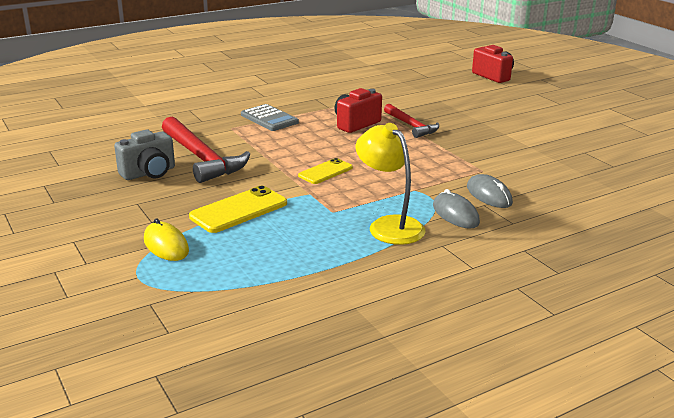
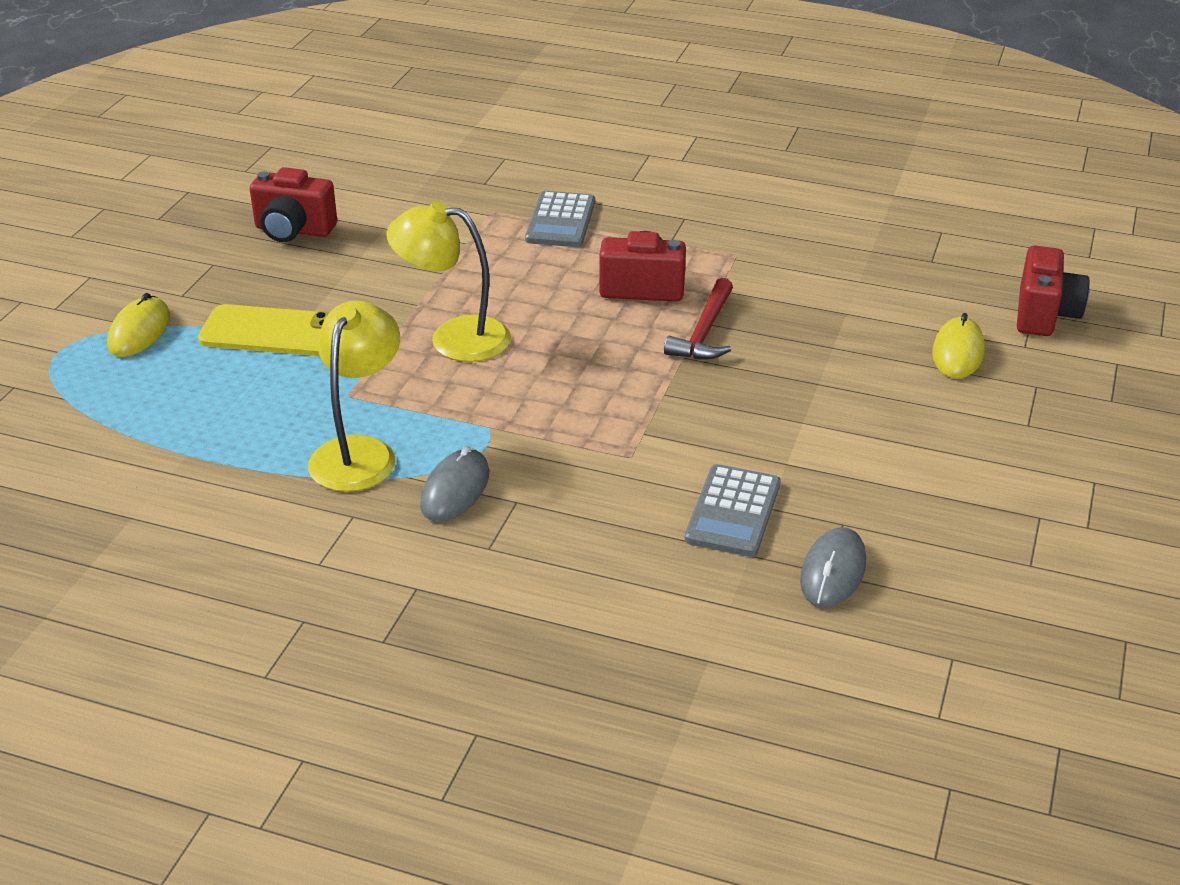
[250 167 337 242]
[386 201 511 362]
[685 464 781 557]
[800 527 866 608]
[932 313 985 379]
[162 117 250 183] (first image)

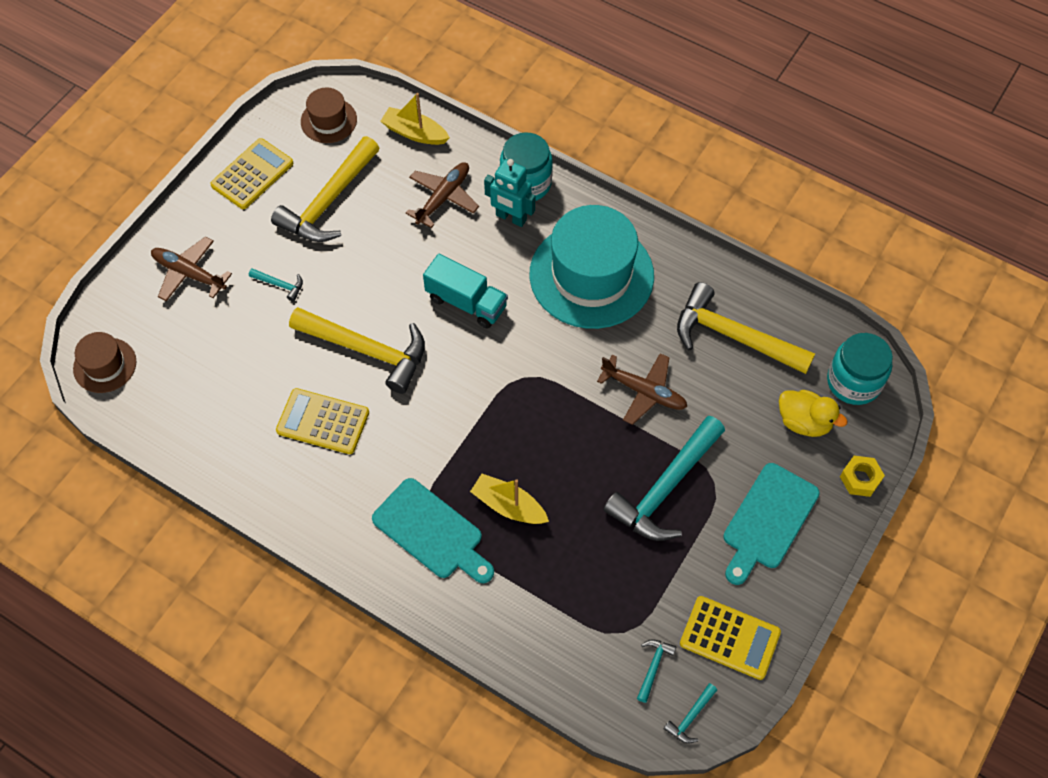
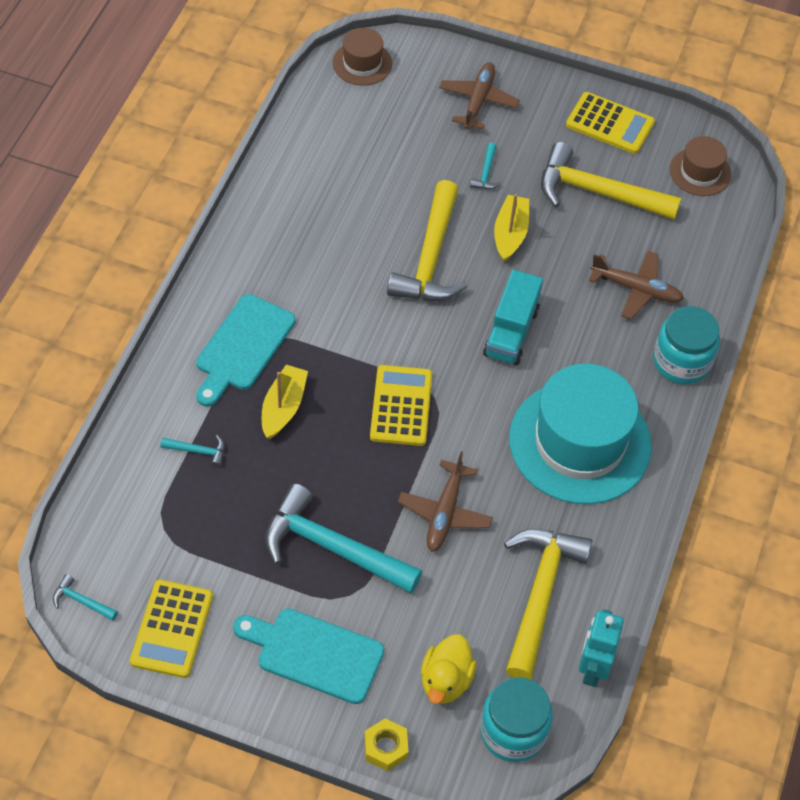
[160 435 225 467]
[370 365 432 446]
[494 194 529 262]
[579 609 624 687]

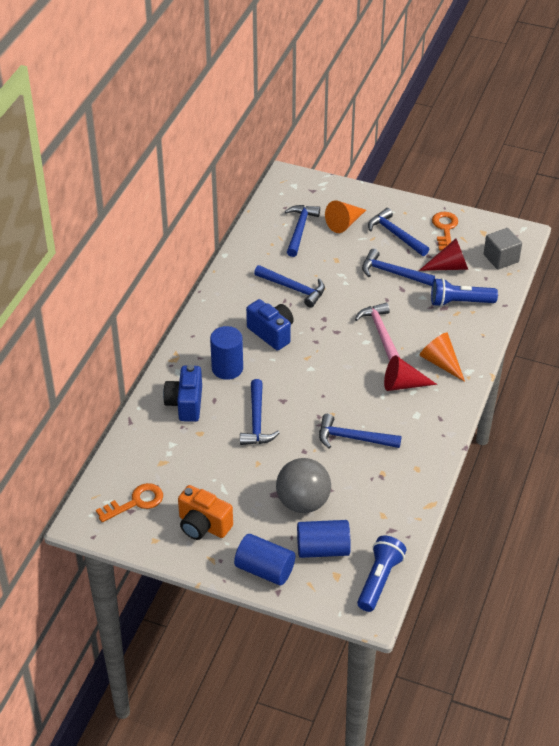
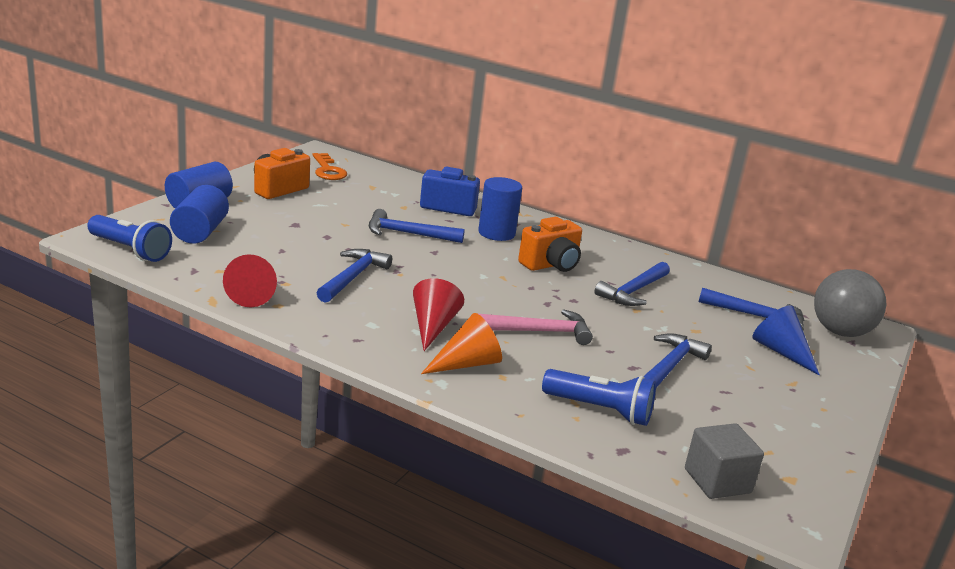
[223 254 277 307]
[518 217 582 272]
[542 369 656 426]
[752 305 820 375]
[814 269 887 337]
[368 208 429 256] (first image)
[432 212 458 251] (first image)

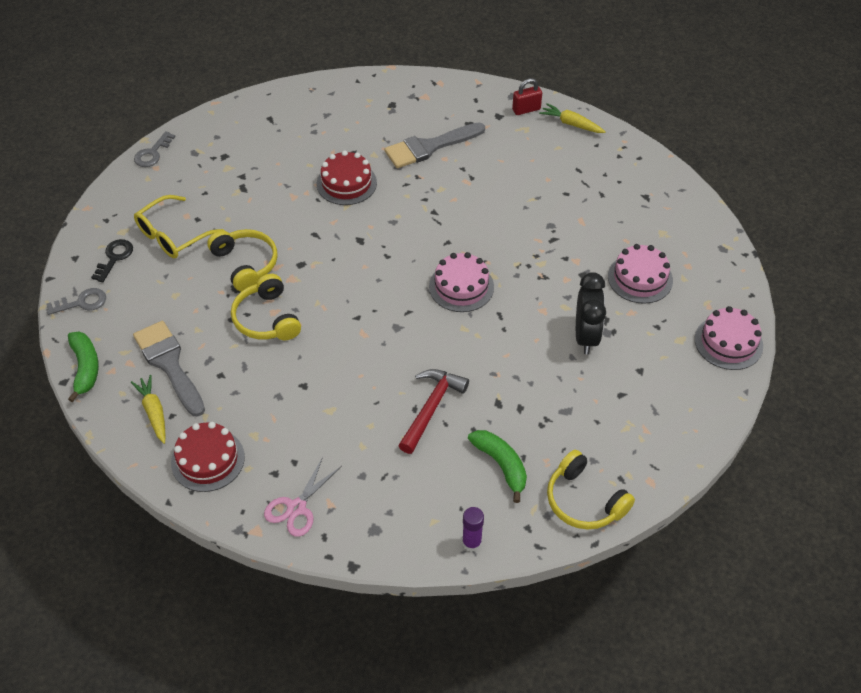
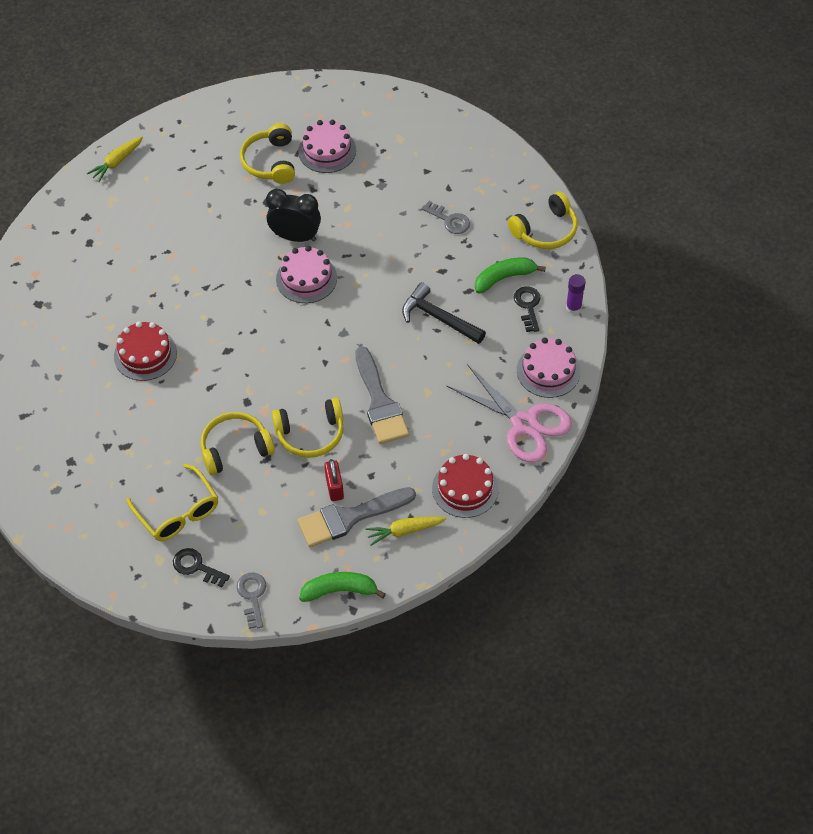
[240 124 295 184]
[266 189 321 242]
[324 459 344 501]
[355 346 409 444]
[402 282 486 344]
[422 201 470 234]
[447 364 572 463]
[514 286 541 332]
[517 337 580 398]

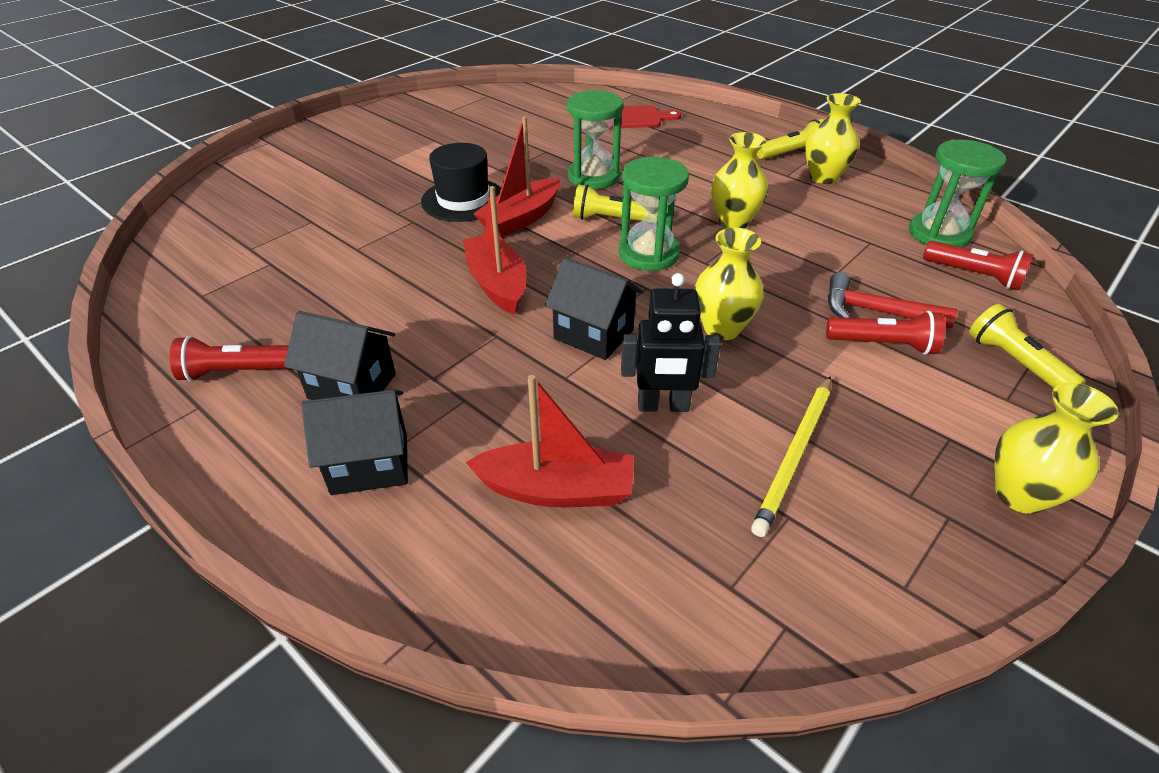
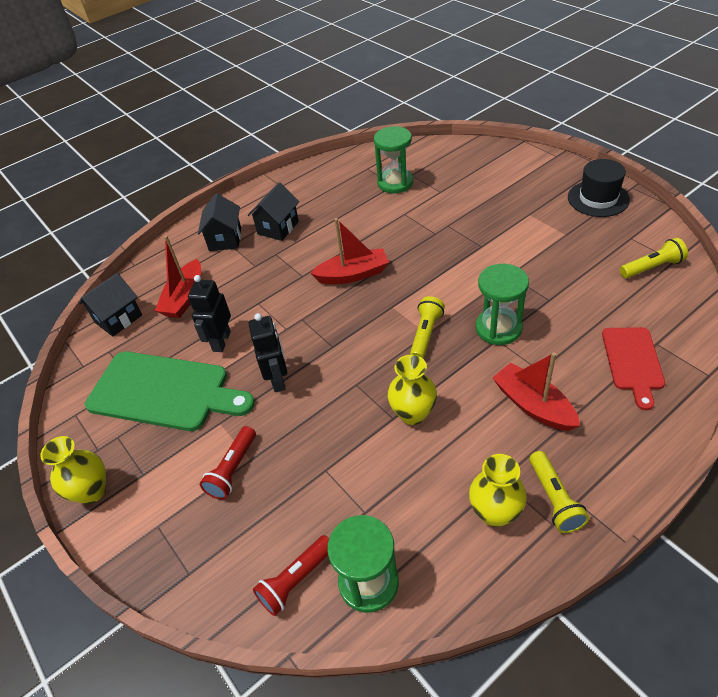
[79 273 142 337]
[85 351 255 431]
[249 313 287 392]
[374 126 413 193]
[492 353 580 431]
[568 159 630 217]
[620 238 688 278]
[170 336 290 382] (first image)
[828 272 958 329] (first image)

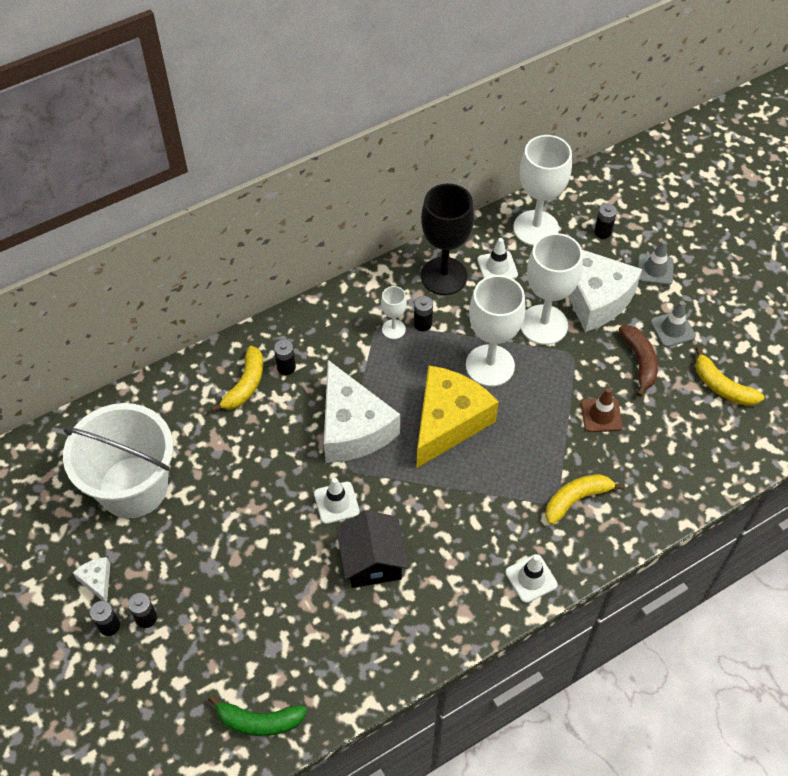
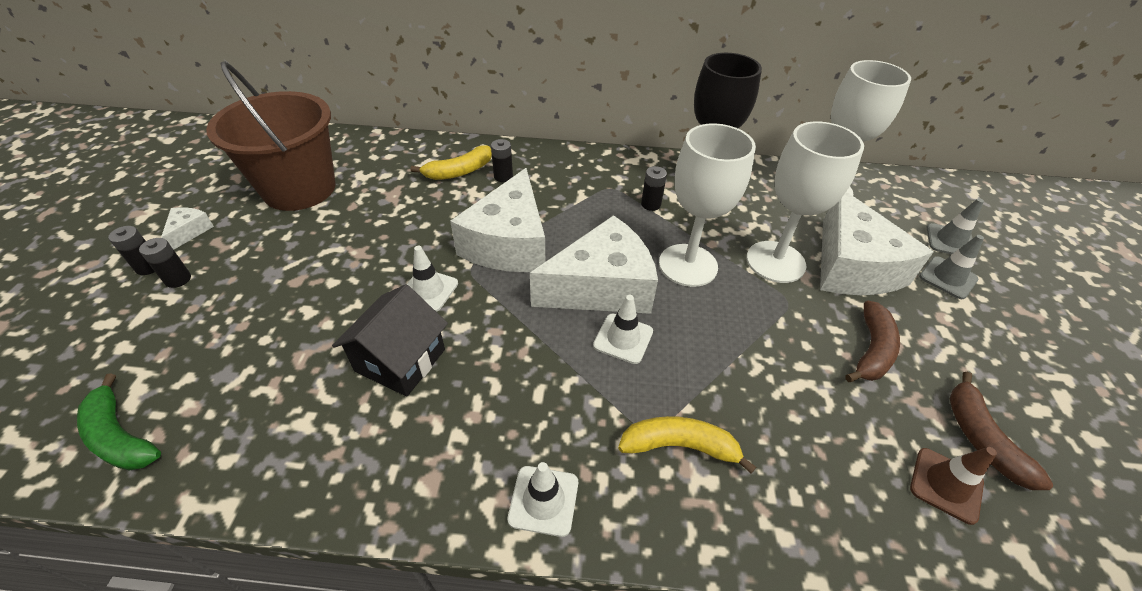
[206 62 335 211]
[530 215 658 314]
[593 295 653 364]
[910 447 997 525]
[927 198 984 254]
[949 371 1053 490]
[381 286 407 339] (first image)
[594 204 617 239] (first image)

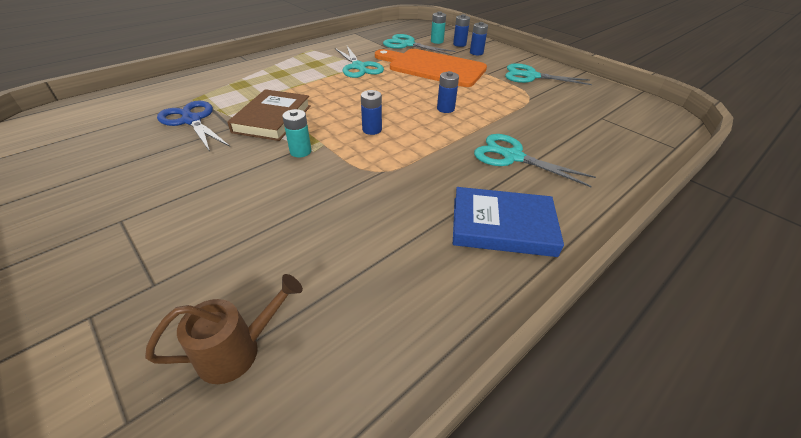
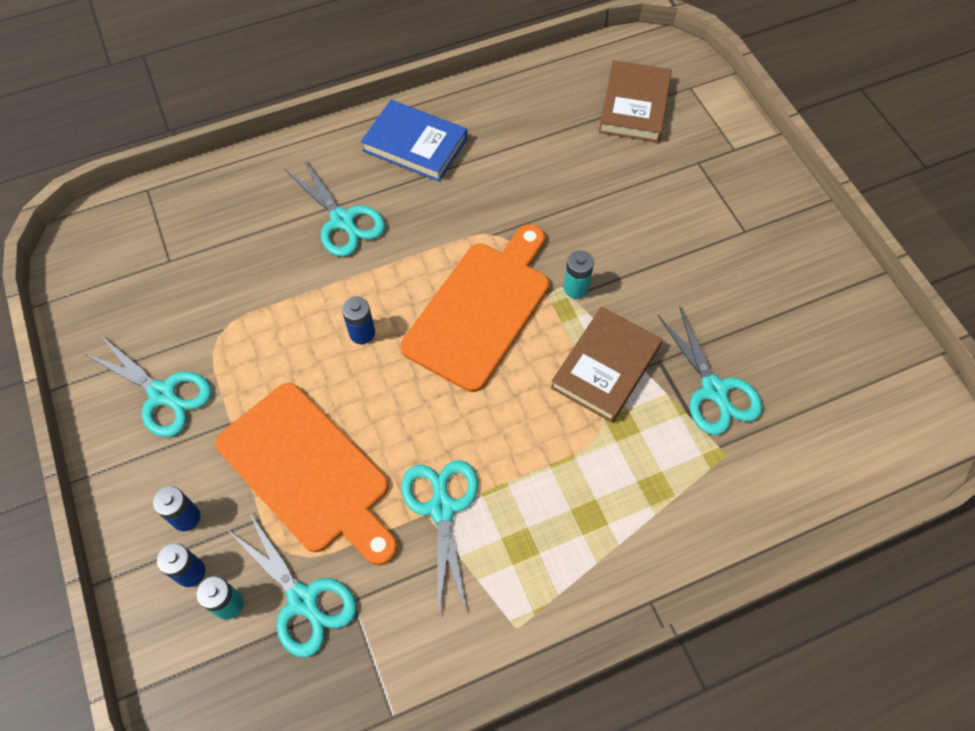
[401 224 549 392]
[599 60 672 142]
[658 305 762 435]

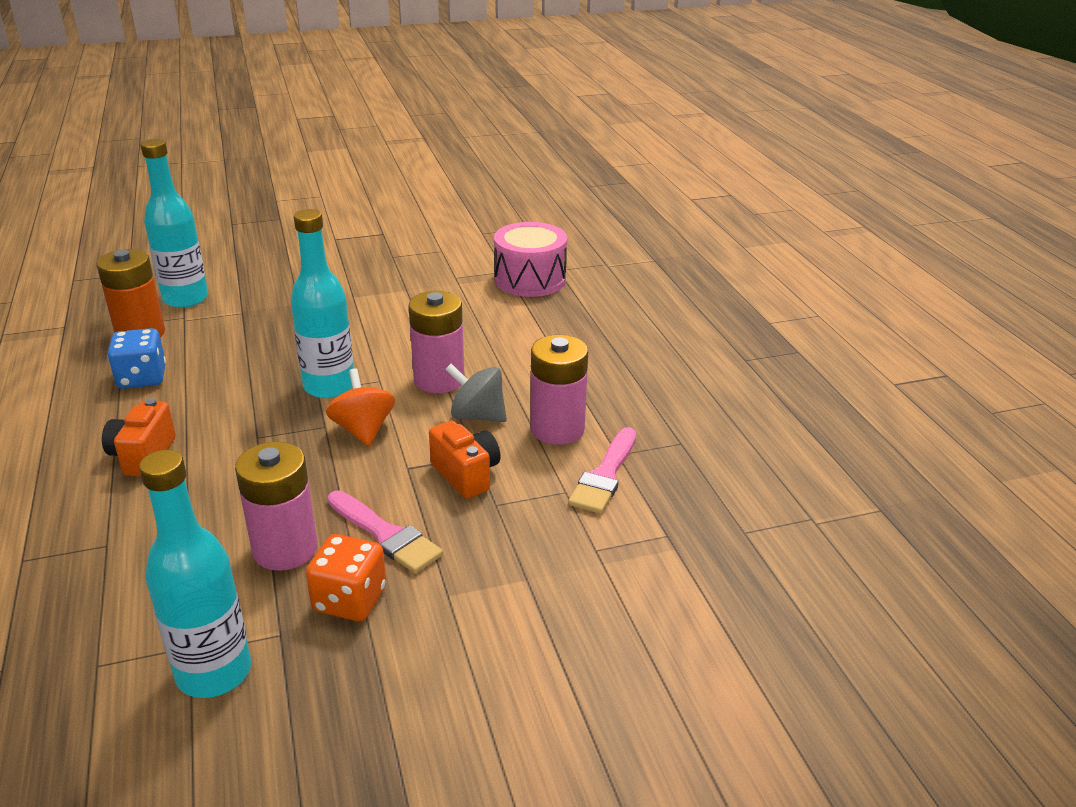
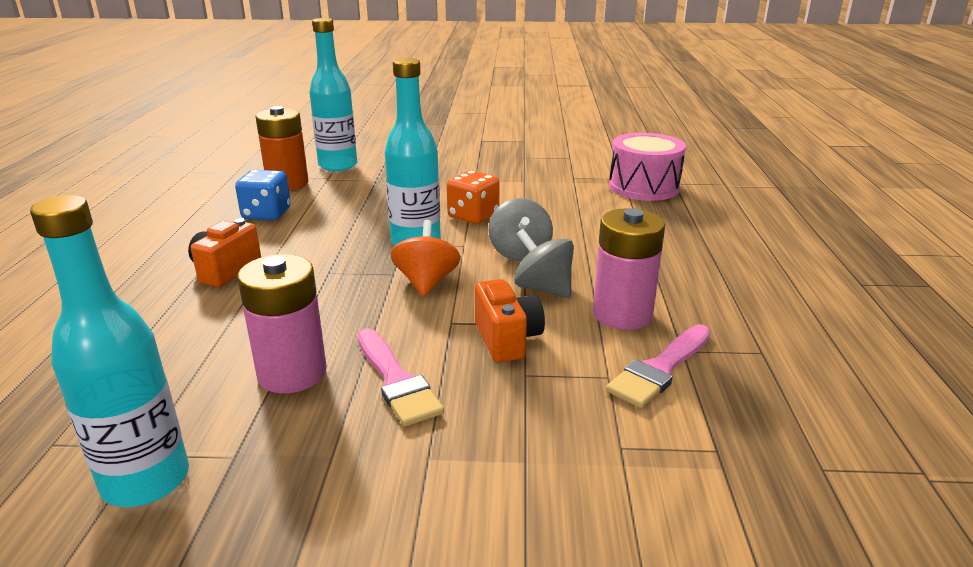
[447 170 500 224]
[489 198 553 261]

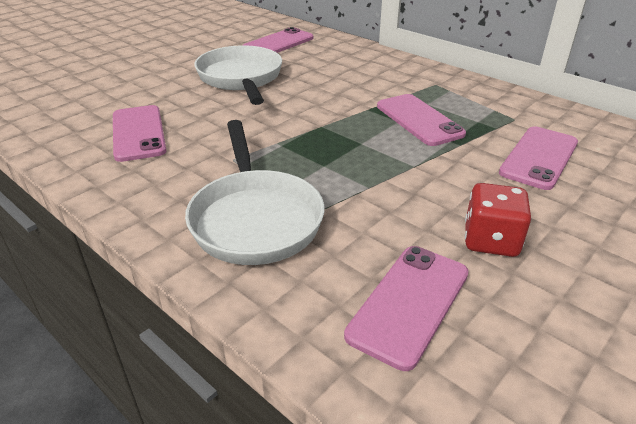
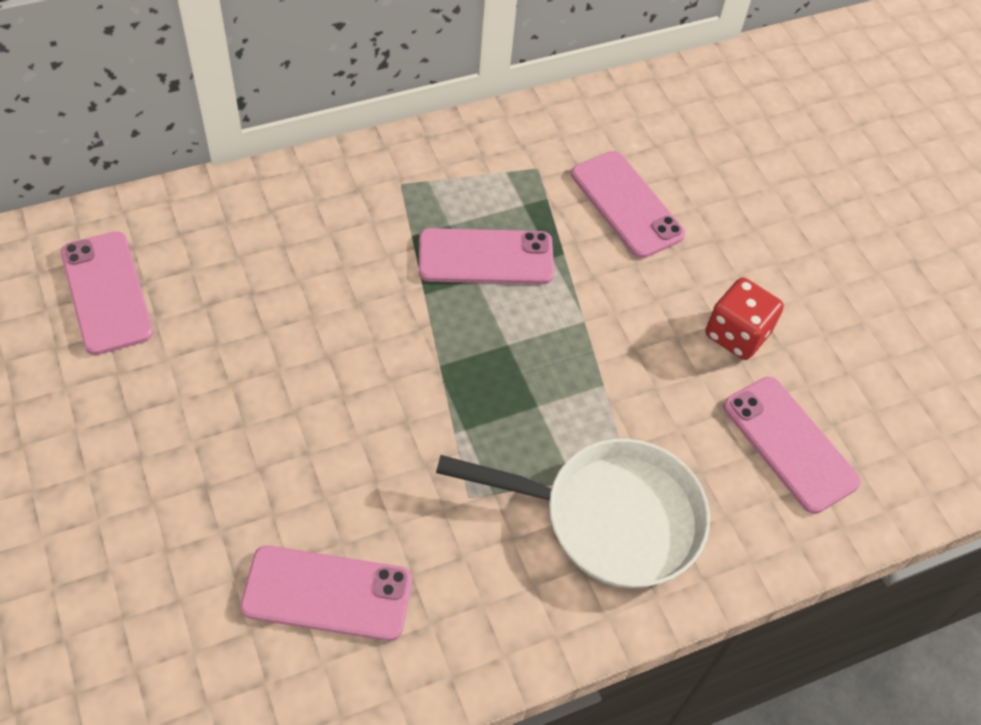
[194 45 282 105] (first image)

